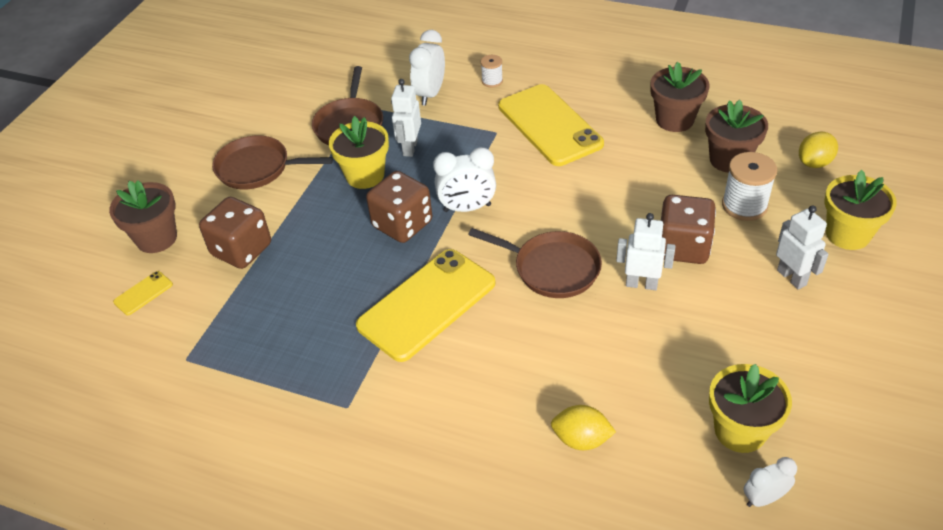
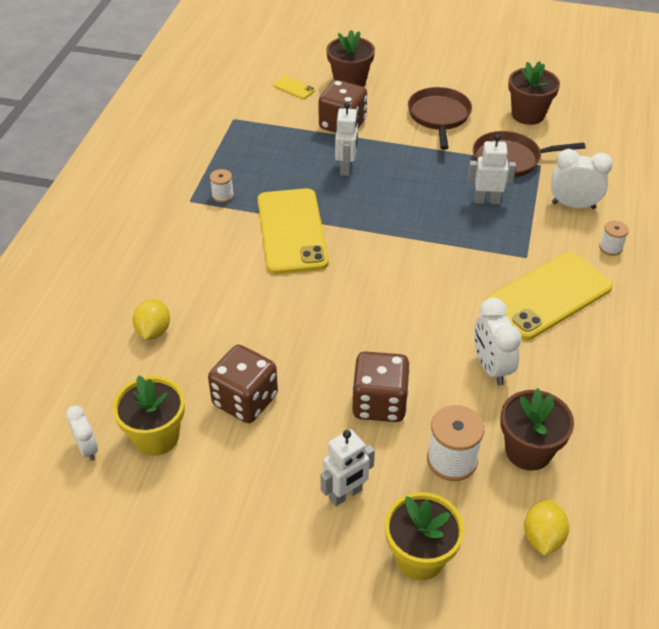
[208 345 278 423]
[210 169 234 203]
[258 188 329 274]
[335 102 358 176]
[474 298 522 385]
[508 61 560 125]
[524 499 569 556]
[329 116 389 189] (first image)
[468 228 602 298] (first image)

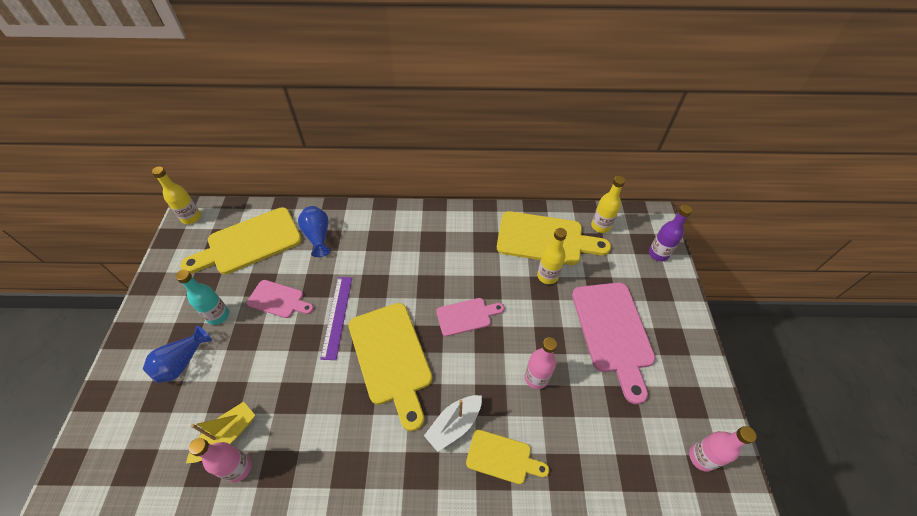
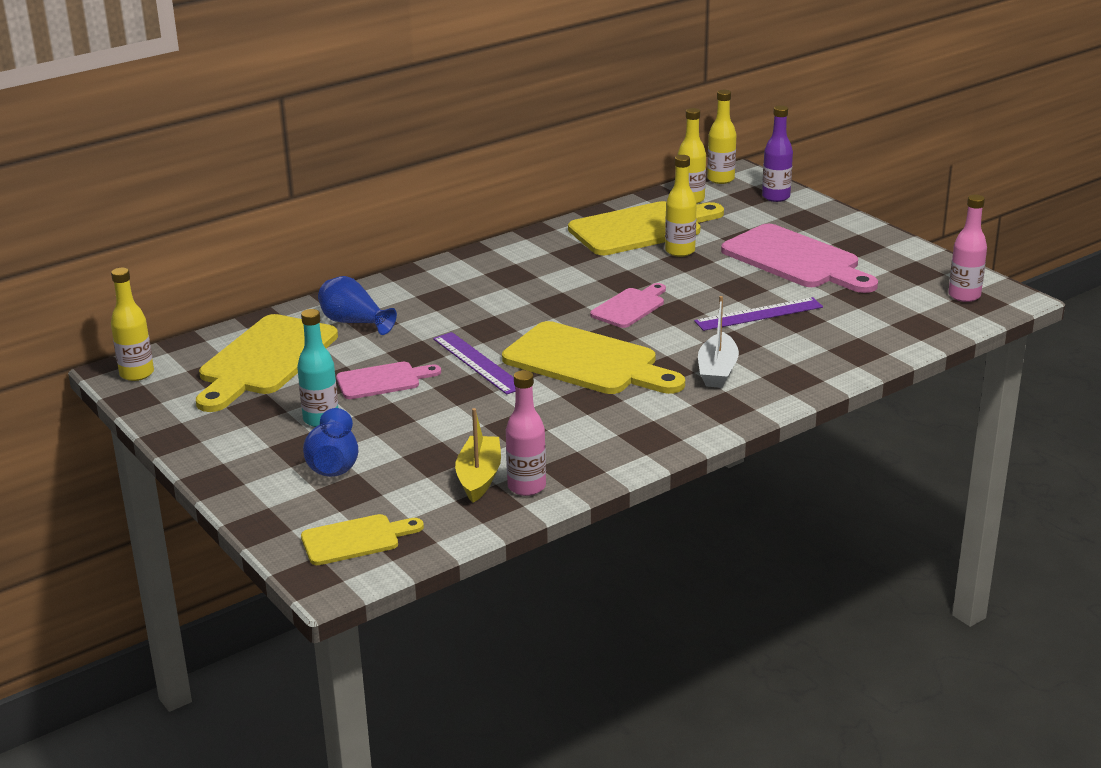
[301 514 424 565]
[694 297 823 331]
[707 90 736 184]

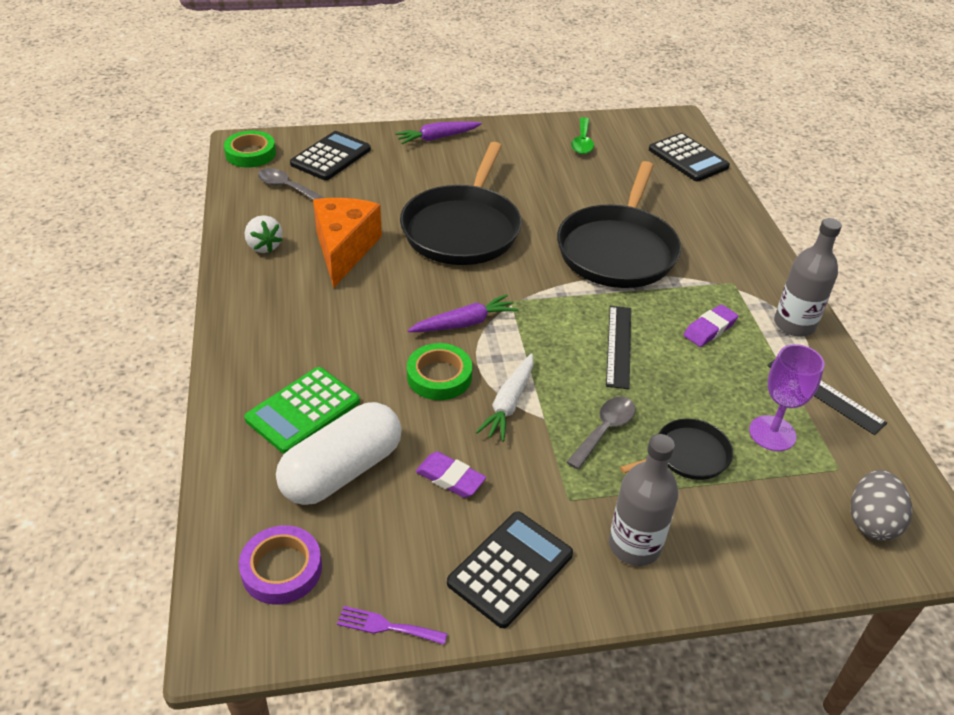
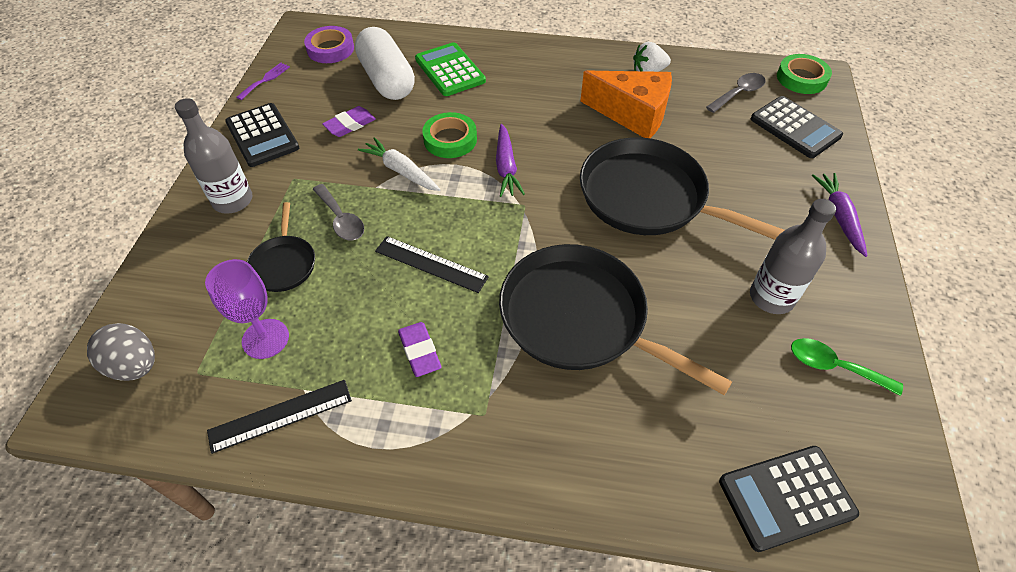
[750 199 836 314]

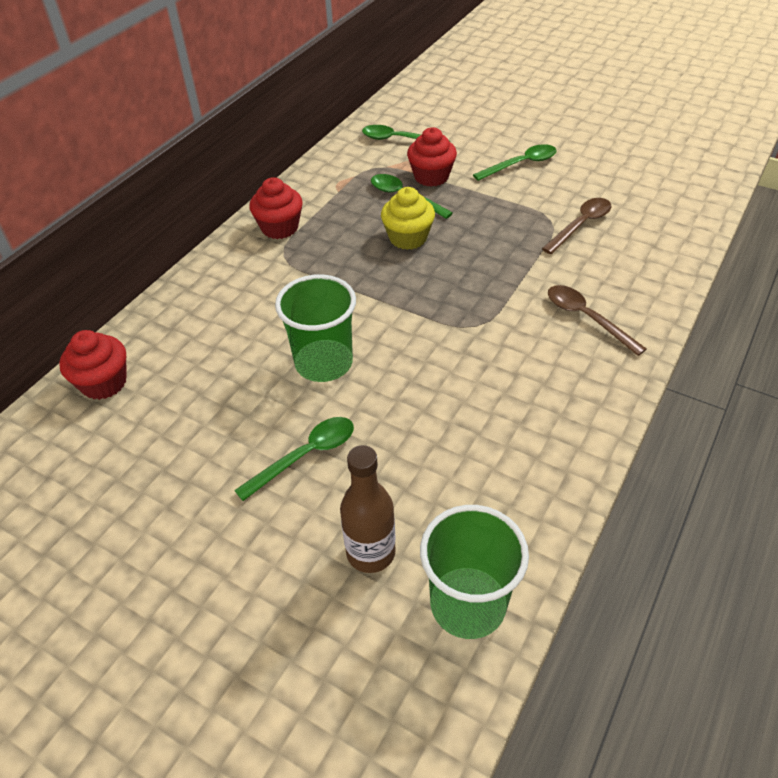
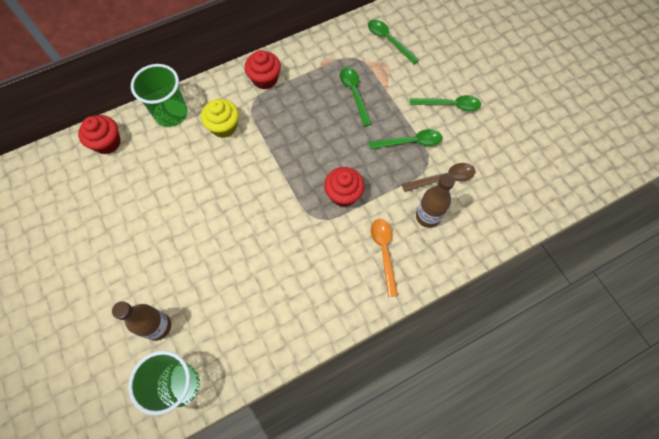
[131 64 188 127]
[201 99 239 138]
[324 167 365 207]
[369 129 442 150]
[371 219 398 297]
[416 173 455 228]

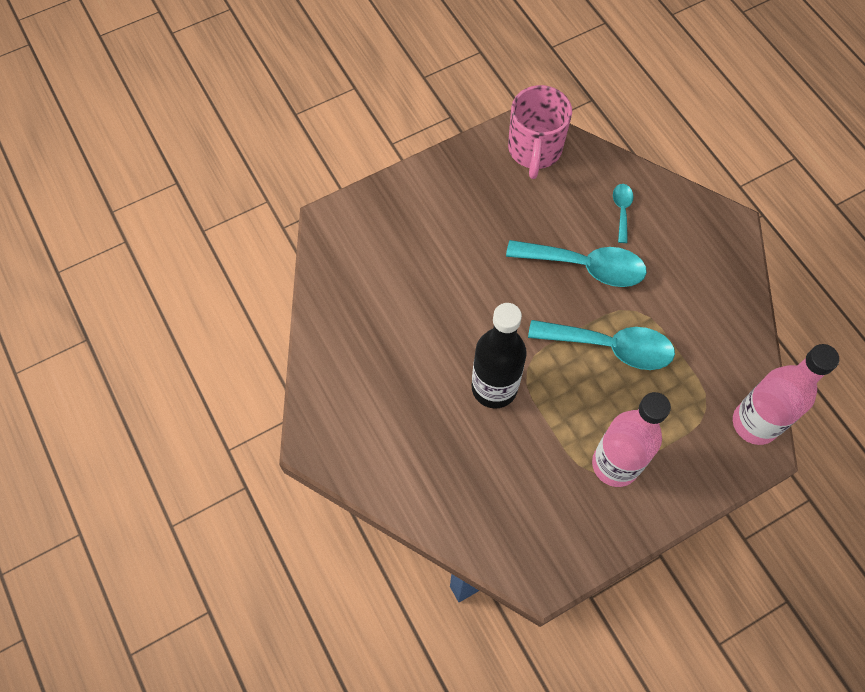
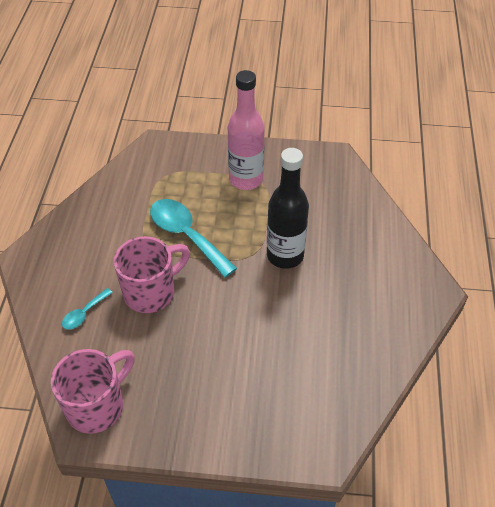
[114 236 190 313]
[733 344 839 445] (first image)

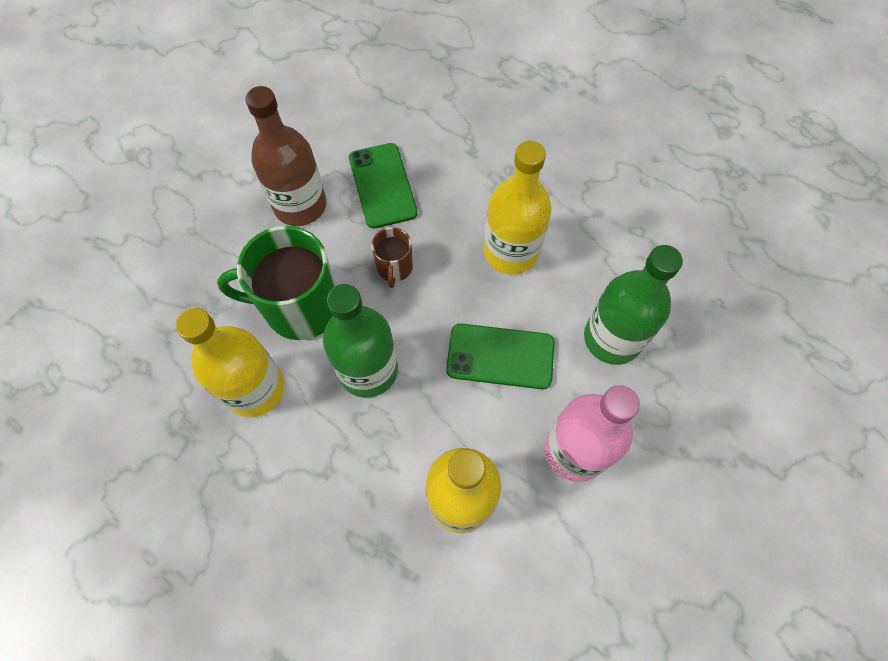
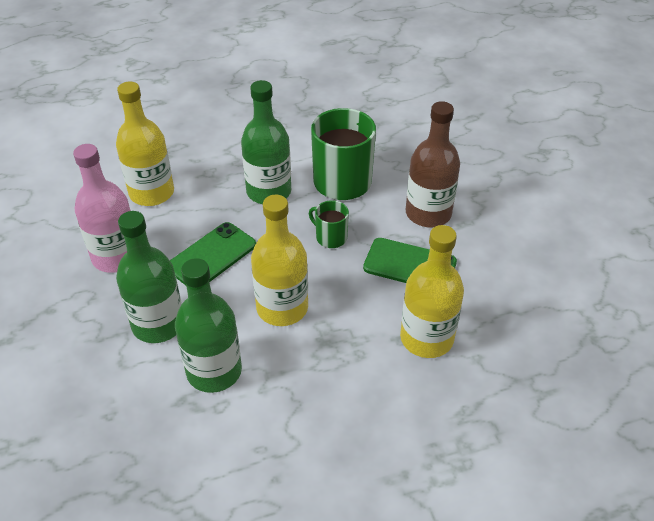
[175 258 242 393]
[309 200 349 248]
[400 225 464 358]

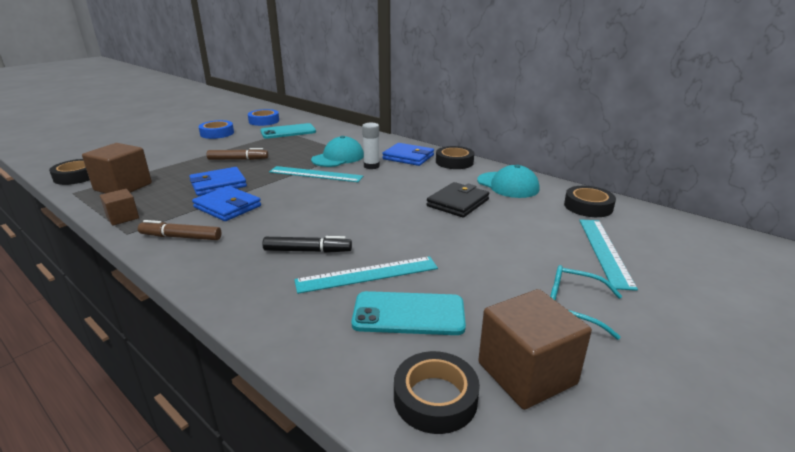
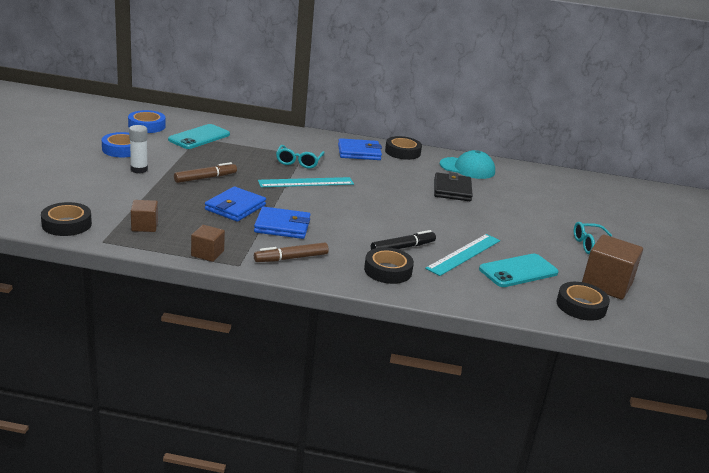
[129 125 148 173]
[131 200 158 232]
[276 145 325 169]
[364 247 414 284]
[579 219 638 291] (first image)

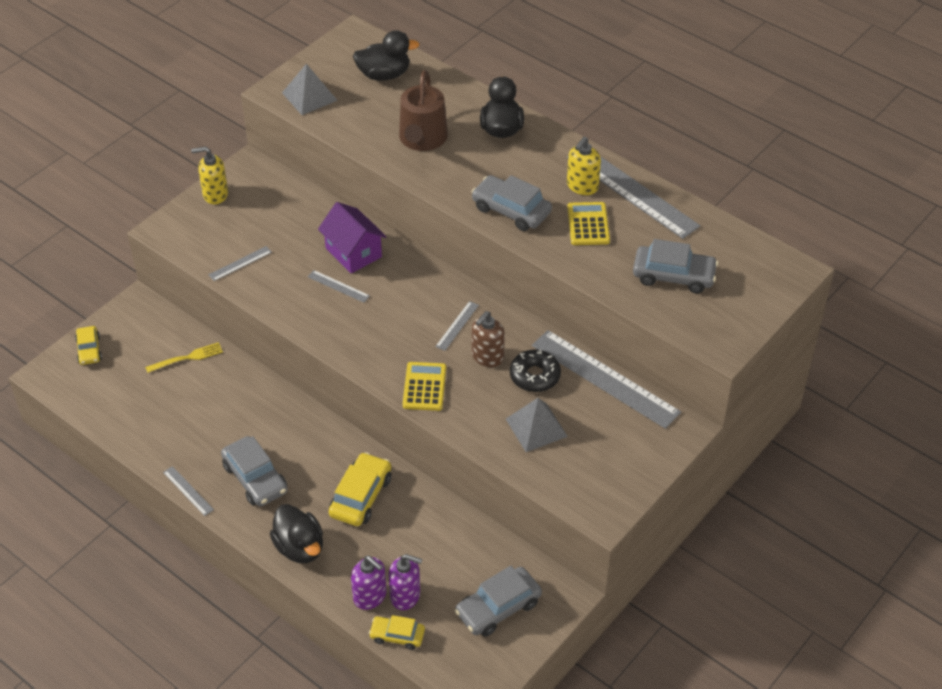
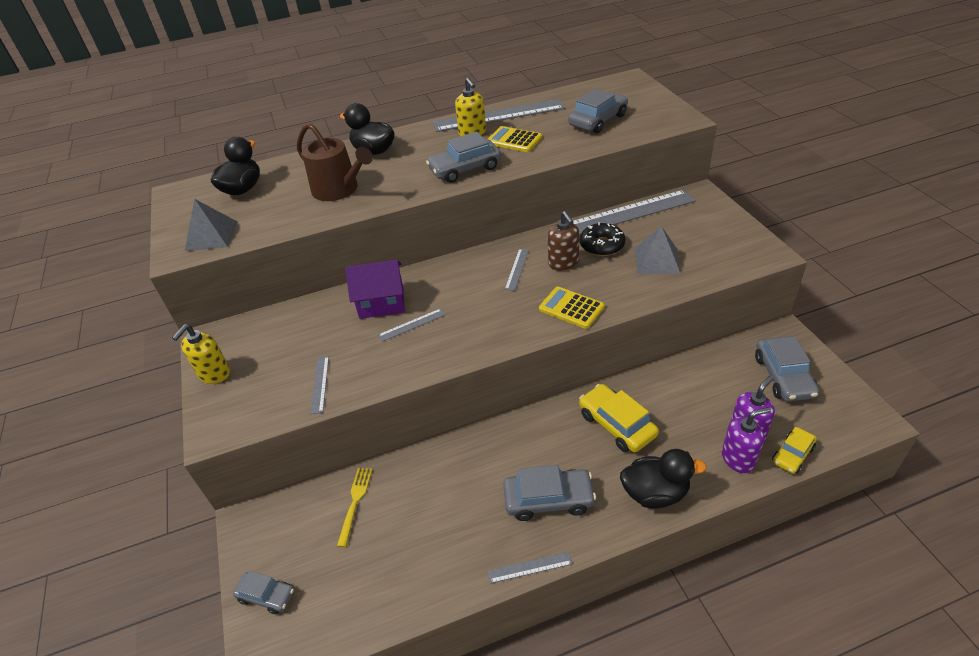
[233 571 294 614]
[505 249 529 291]

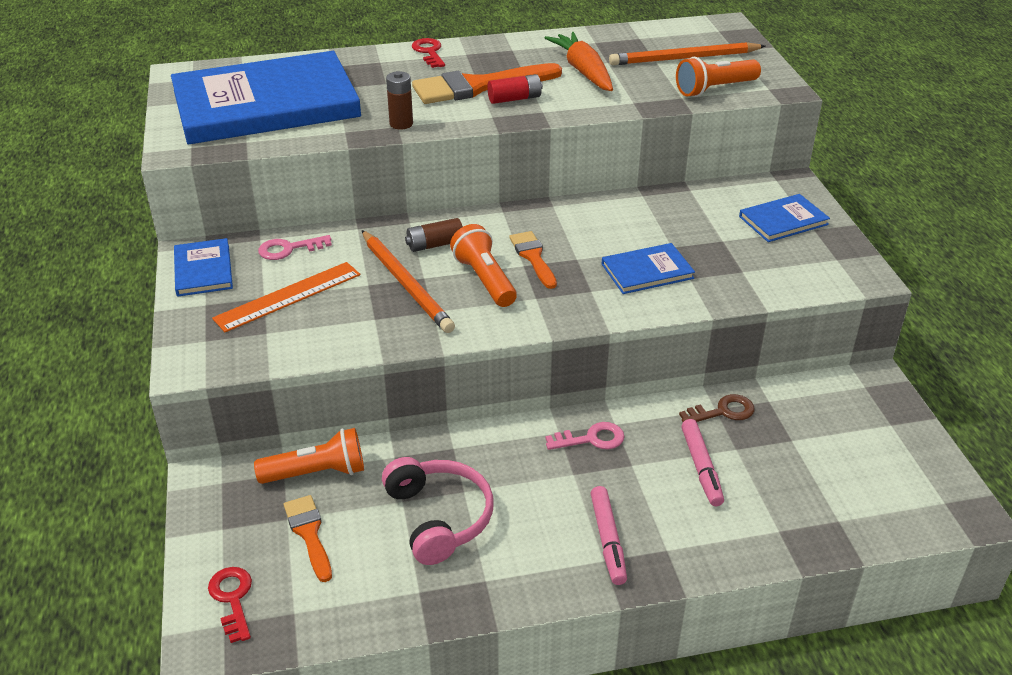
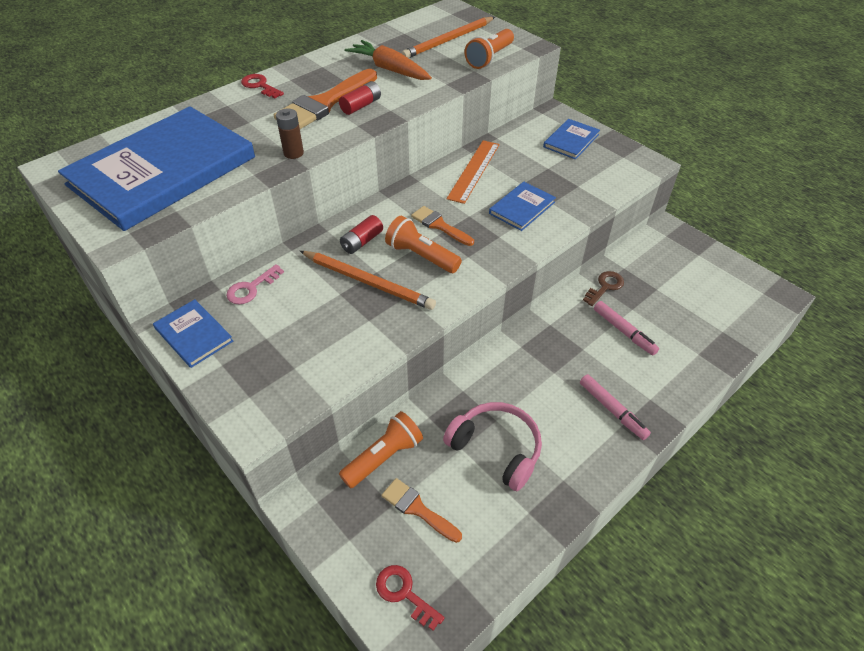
[340 215 383 254]
[447 140 499 204]
[545 422 625 450] (first image)

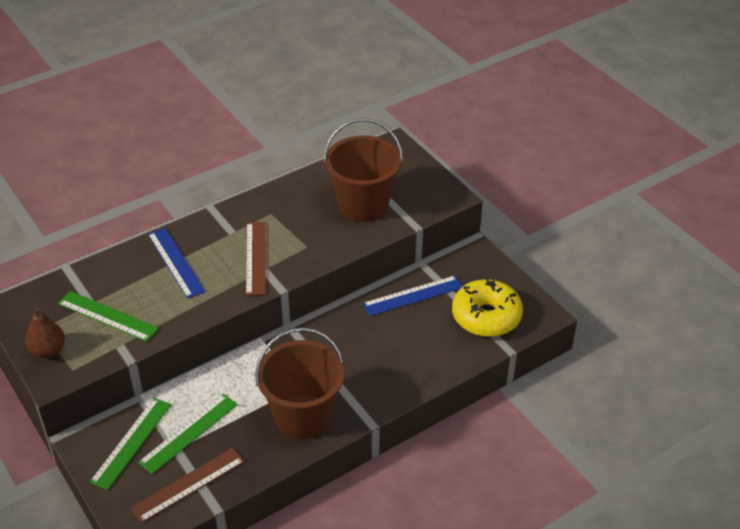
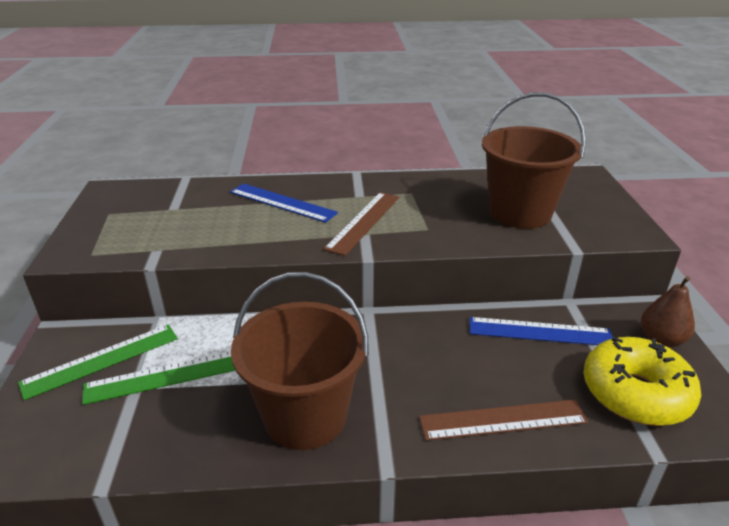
[230 183 338 223]
[419 400 588 441]
[641 276 695 347]
[58 291 159 342] (first image)

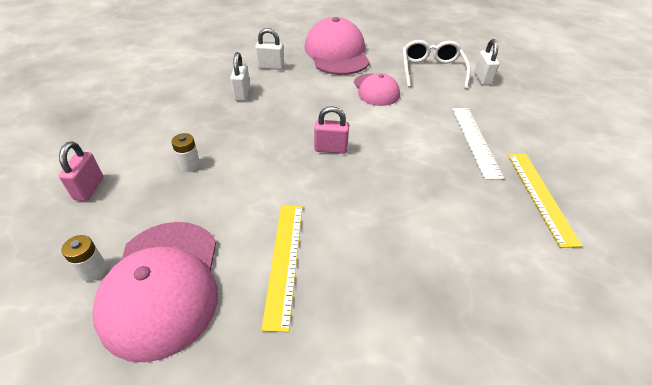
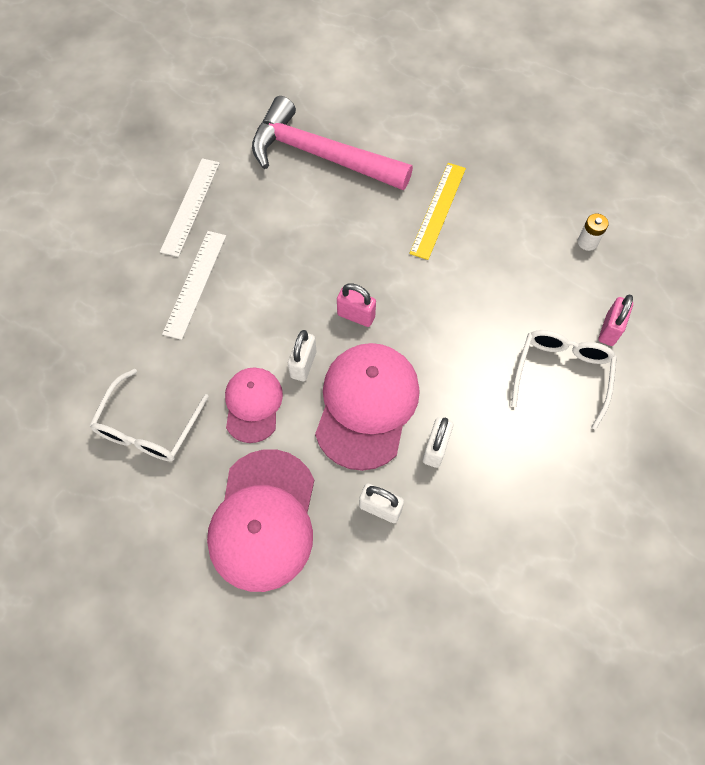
[160 158 220 257]
[252 96 413 190]
[288 330 316 381]
[315 343 420 471]
[511 330 617 430]
[171 133 200 172] (first image)

